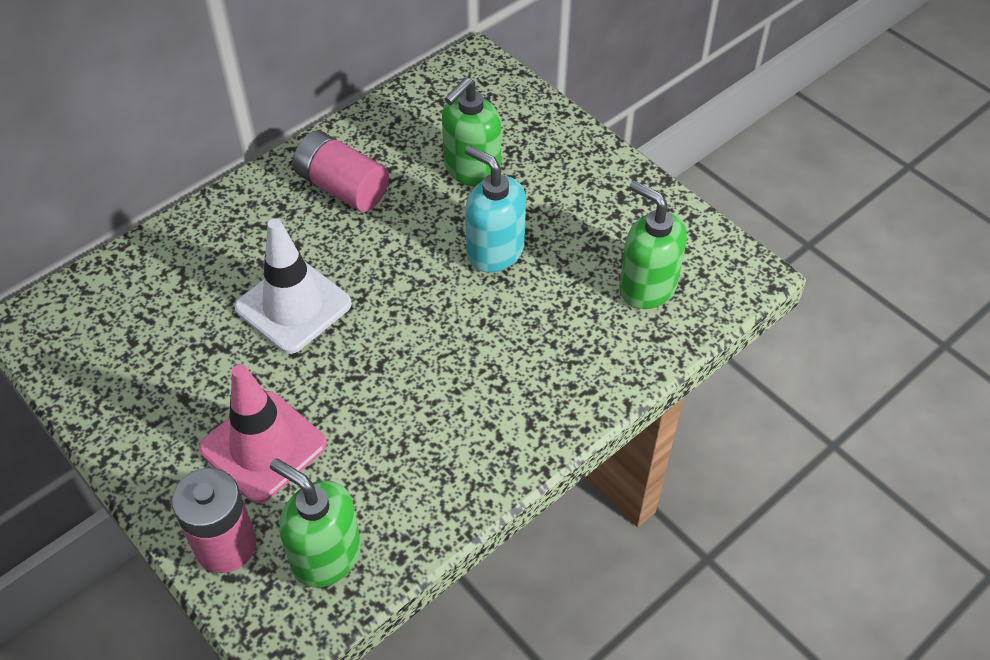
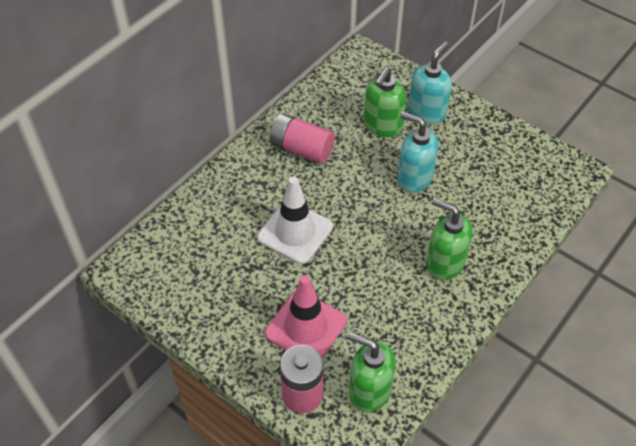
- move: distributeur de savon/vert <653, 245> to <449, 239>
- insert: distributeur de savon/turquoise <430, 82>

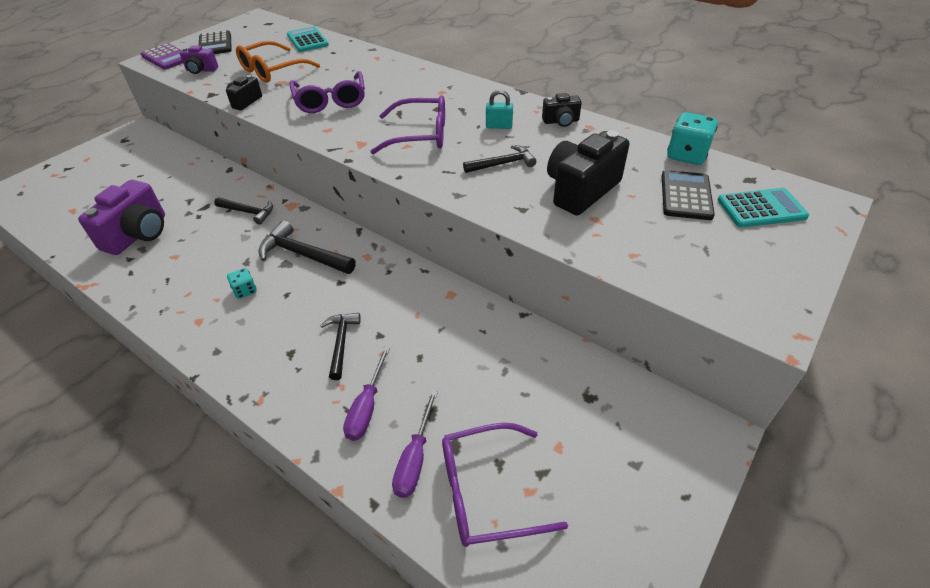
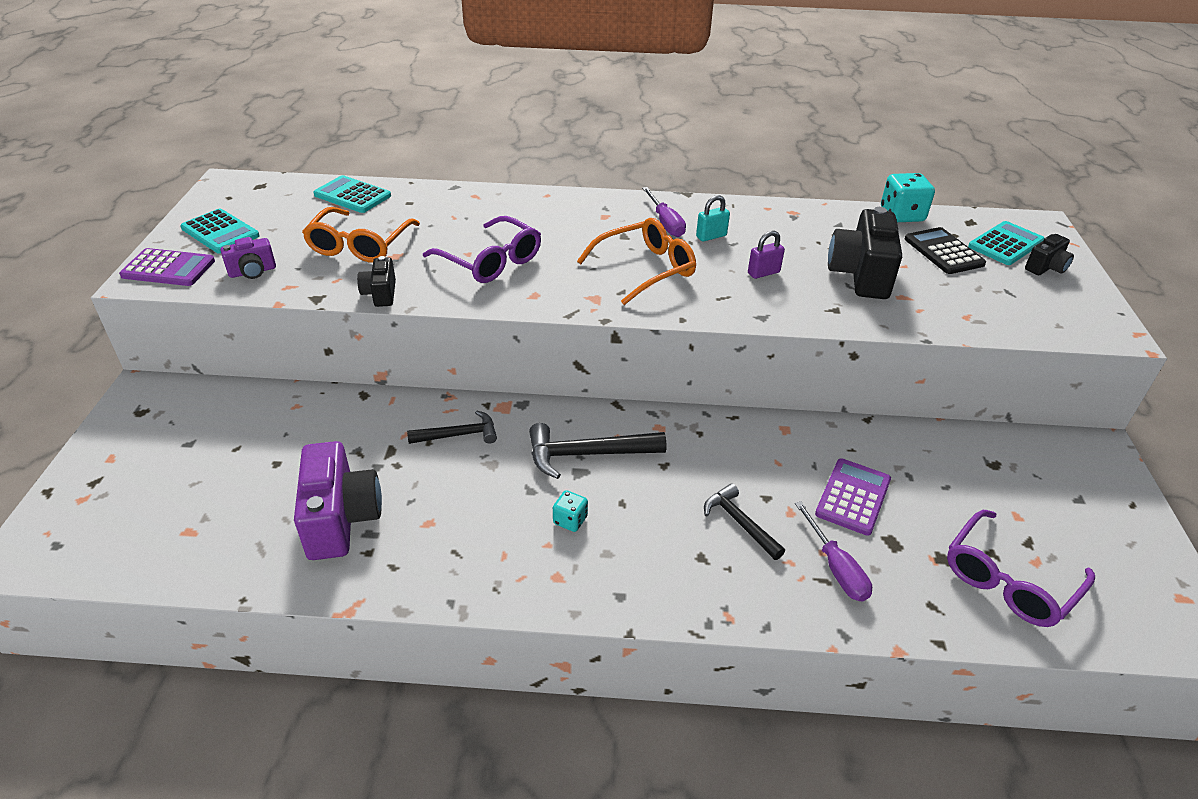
- recolor: calculatrice/noir <215, 42> to calculatrice/turquoise <220, 231>
- recolor: lunettes/violet <407, 124> to lunettes/orange <636, 261>
- move: tournevis/violet <415, 444> to <664, 212>
- replace: marteau/noir <499, 159> to cadenas/violet <766, 255>
- move: appareil photo/noir <562, 110> to <1049, 254>
- insert: calculatrice/violet <853, 497>

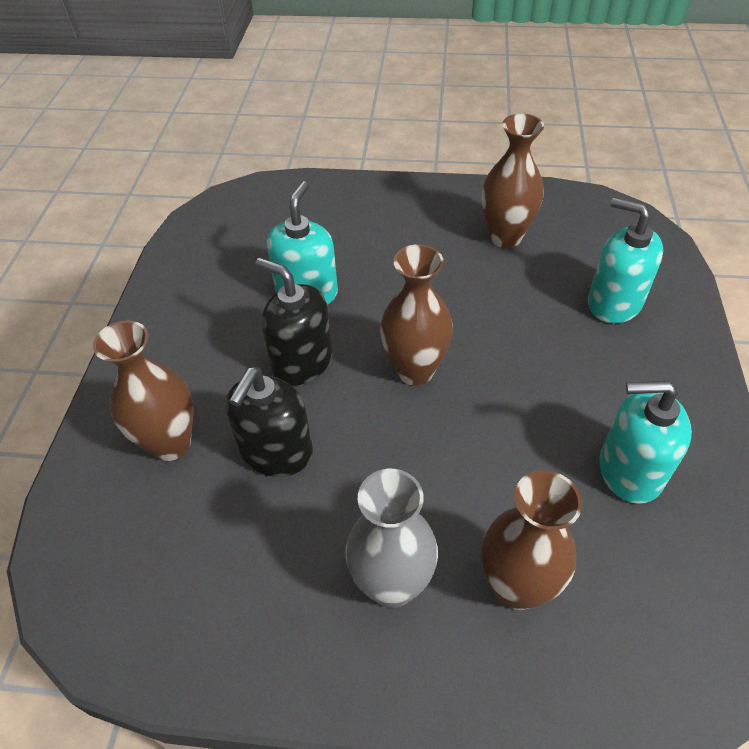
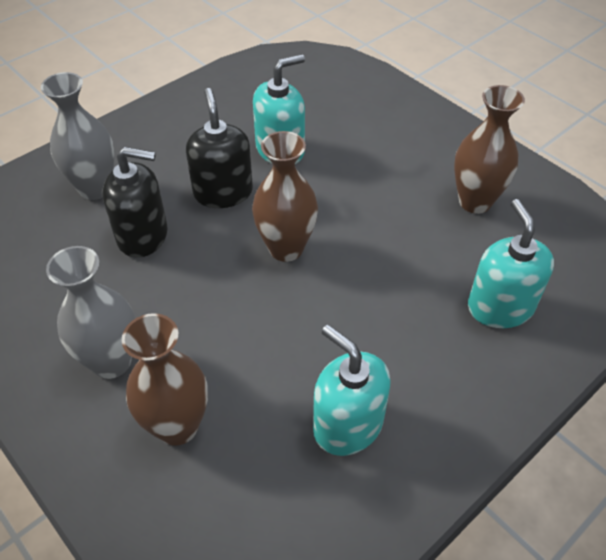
- recolor: vase/marron <143, 390> to vase/gris <77, 136>
- rotate: distributeur de savon/noir <269, 422> = <135, 202> 150 degrees counterclockwise

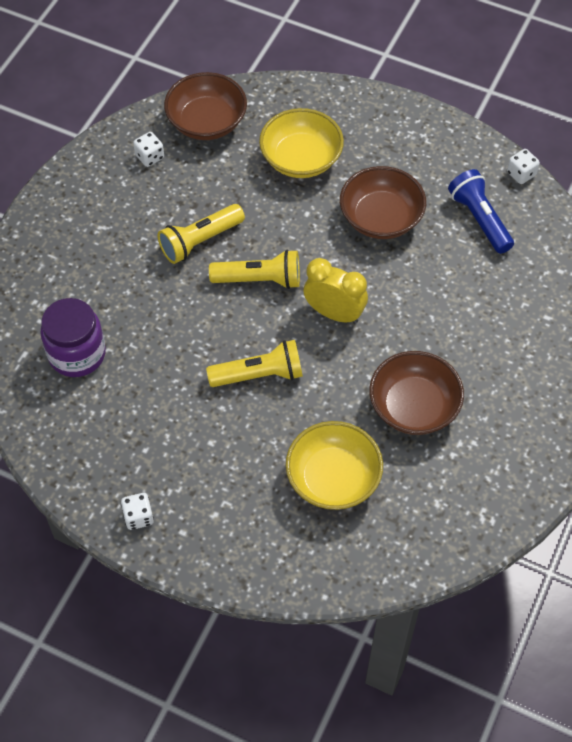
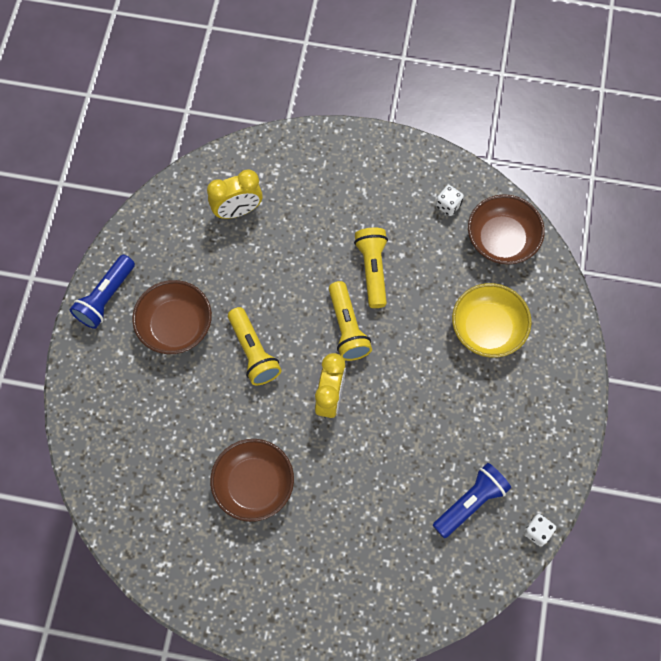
- replace: bocal/violet <73, 337> to réveil/jaune <235, 194>
- replace: dé/blanc <137, 511> to lampe de poche/bleu <102, 292>
- rotate: lampe de poche/jaune <201, 234> = <371, 267> 45 degrees clockwise
- delete: bol/jaune <334, 465>
- move: bol/marron <383, 202> to <172, 317>

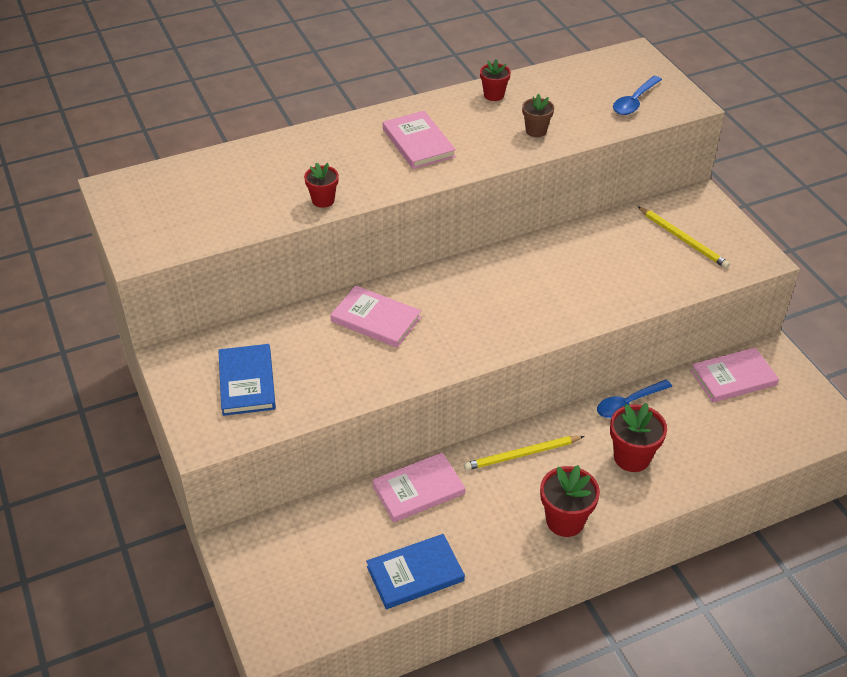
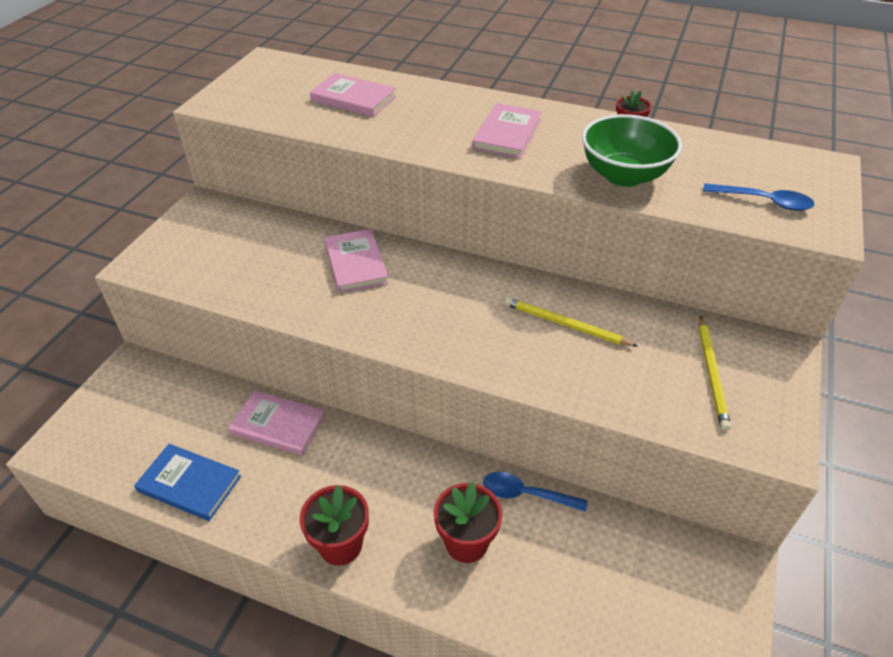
- delete: livre/bleu <247, 380>
- delete: pot de fleurs/rouge <321, 185>
- move: crayon/jaune <524, 453> to <571, 321>
- replace: pot de fleurs/marron <538, 115> to bol/vert <632, 150>
- rotate: cuillère/bleu <637, 95> = <759, 197> 150 degrees counterclockwise
- move: livre/rose <734, 375> to <353, 95>

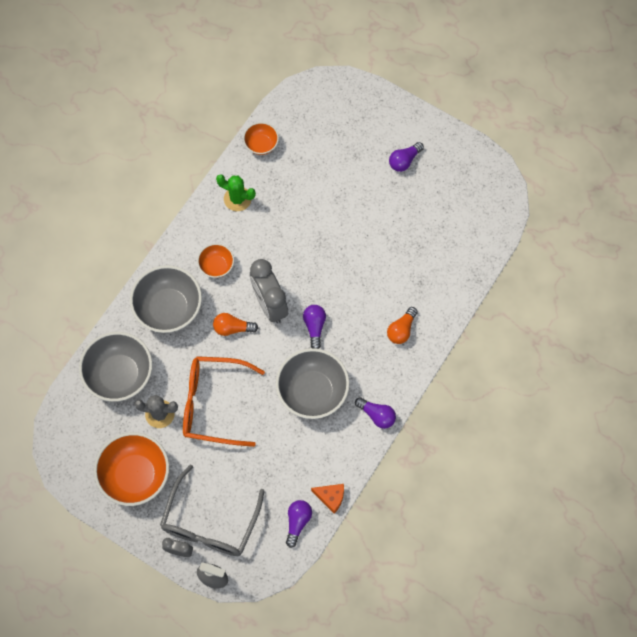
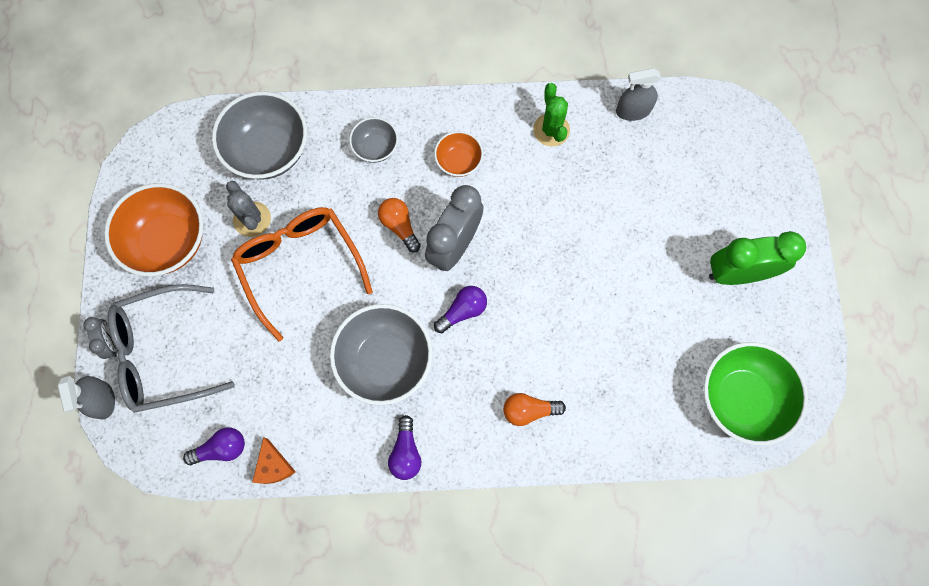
- resize: bol/gris <166, 299> = <373, 140> x0.53
- replace: bol/orange <261, 138> to vaporisateur/gris <638, 94>
- replace: ampoule/violet <406, 157> to réveil/vert <757, 258>
- insert: bol/vert <755, 394>

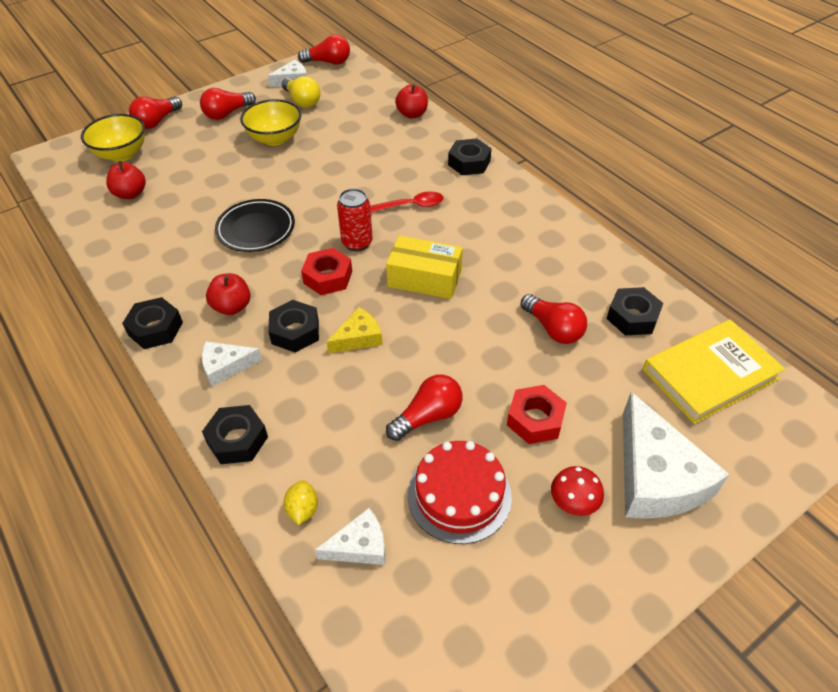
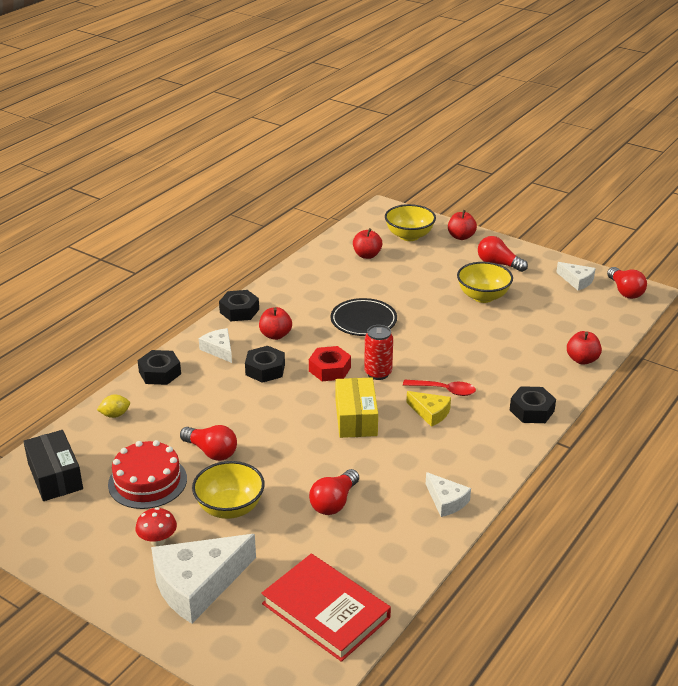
- replace: ampoule/rouge <155, 112> to pomme/rouge <462, 225>
- delete: ampoule/jaune <301, 92>
- move: fromage/blanc <350, 536> to <448, 494>
- move: fromage/jaune <355, 330> to <428, 409>
- rotate: cuillère/rouge <407, 201> = <439, 387> 45 degrees counterclockwise
- replace: écrou/rouge <537, 414> to bol/jaune <228, 490>
- delete: écrou/noir <634, 311>
- recolor: livre/jaune <714, 371> to livre/rouge <326, 608>
- insert: boîte/noir <53, 465>

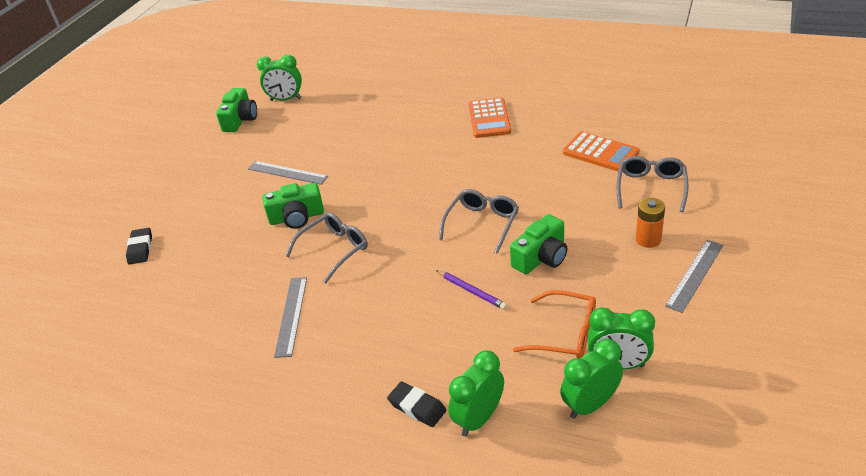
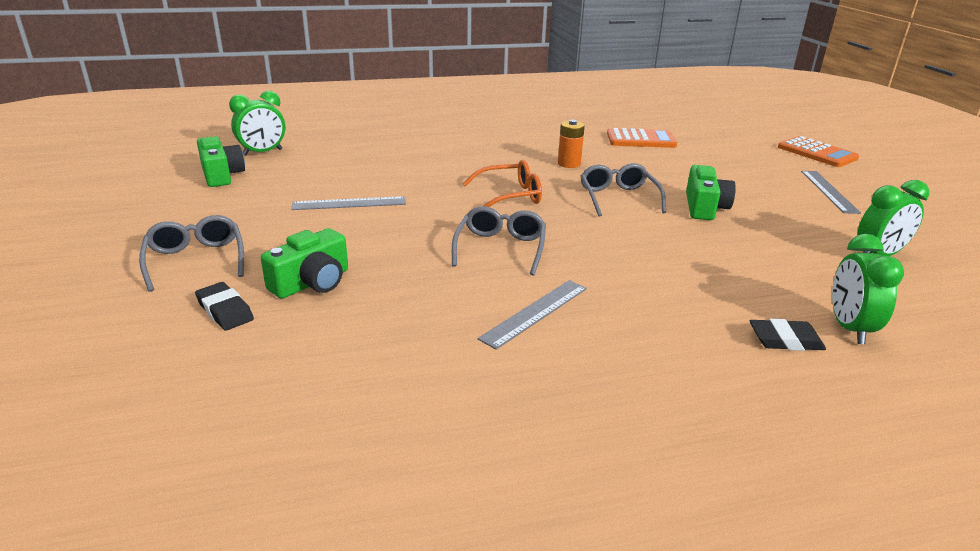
- move: appareil photo/vert <293, 206> to <304, 263>
- rotate: règle/gris <290, 317> = <532, 314> 75 degrees clockwise
- delete: crayon/violet <471, 290>
- move: calculatrice/orange <490, 118> to <818, 151>
- move: lunettes/orange <554, 324> to <502, 183>
- delete: réveil/vert <591, 379>
- move: lunettes/gris <652, 184> to <191, 253>
- move: pile/orange <650, 223> to <571, 144>

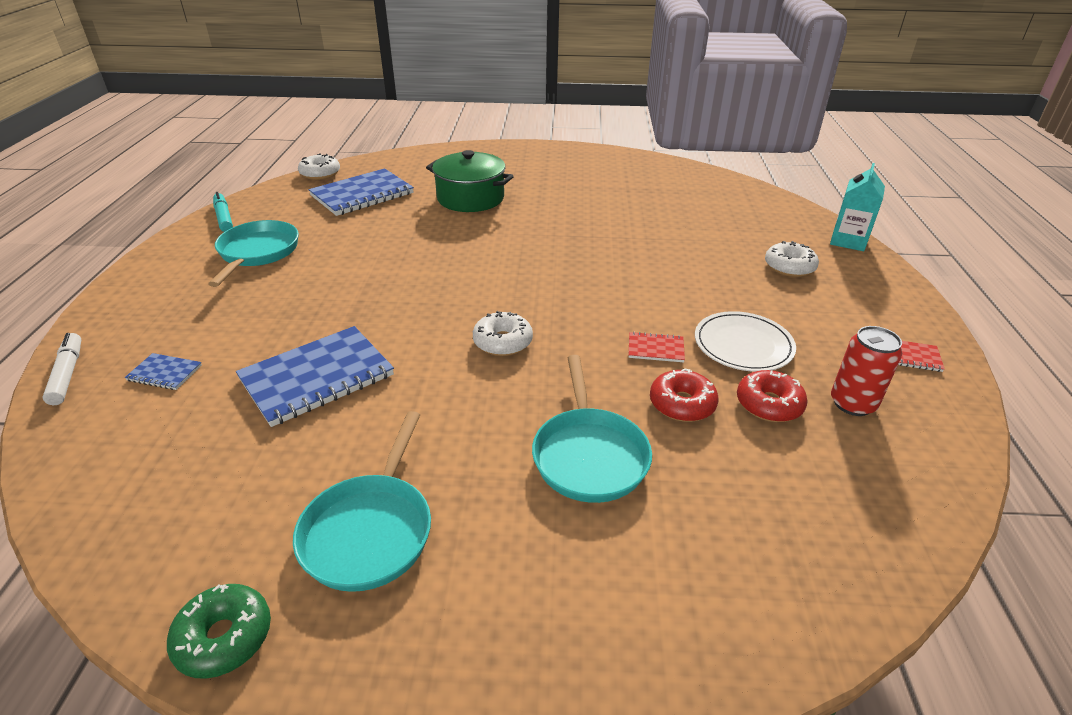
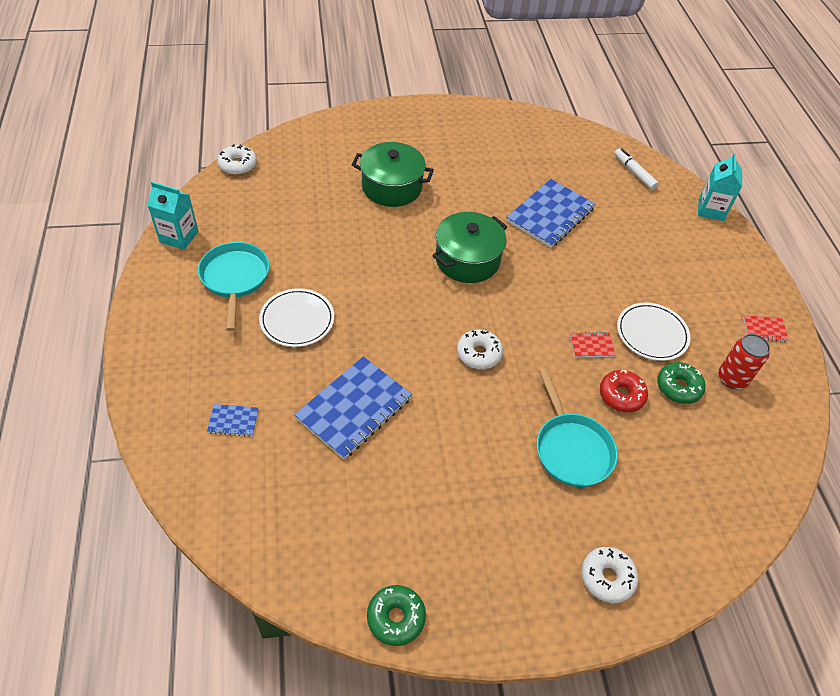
- move: feutre/blanc <62, 369> to <636, 169>
- replace: feutre/turquoise <223, 212> to brique de lait/turquoise <172, 215>
- delete: poêle/turquoise <362, 501>
- move: carnet/bleu <361, 192> to <550, 213>
- recolor: beignet/rouge <772, 396> to beignet/vert <681, 383>
- move: beignet/blanc <792, 259> to <609, 575>
- insert: assiette/blanc <296, 317>
- insert: marmite/vert <469, 247>

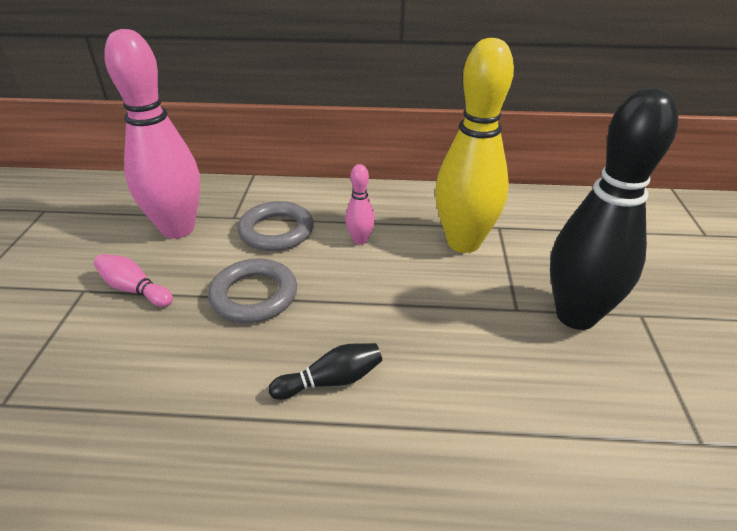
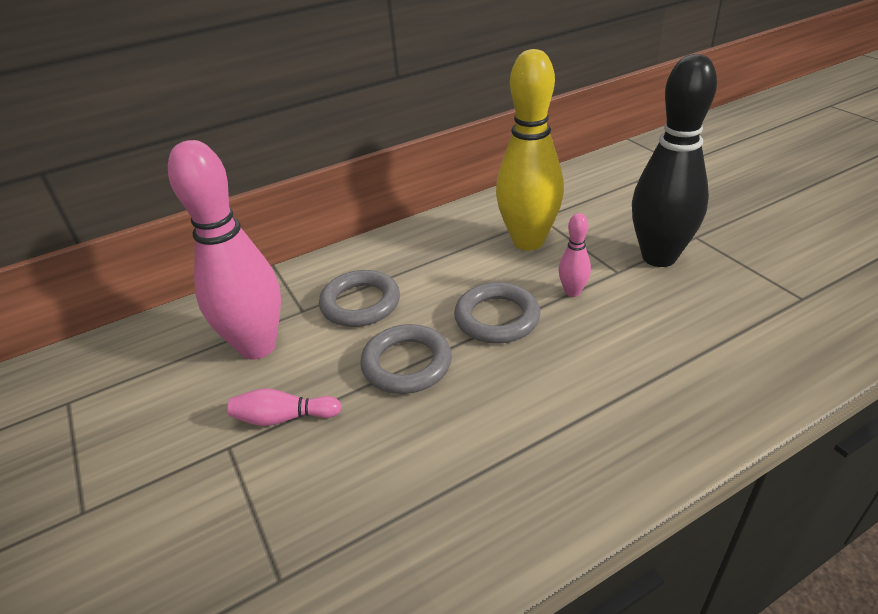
- delete: quille/noir <325, 371>
- move: quille/rose <360, 204> to <575, 255>
- insert: anneau/gris <497, 313>

